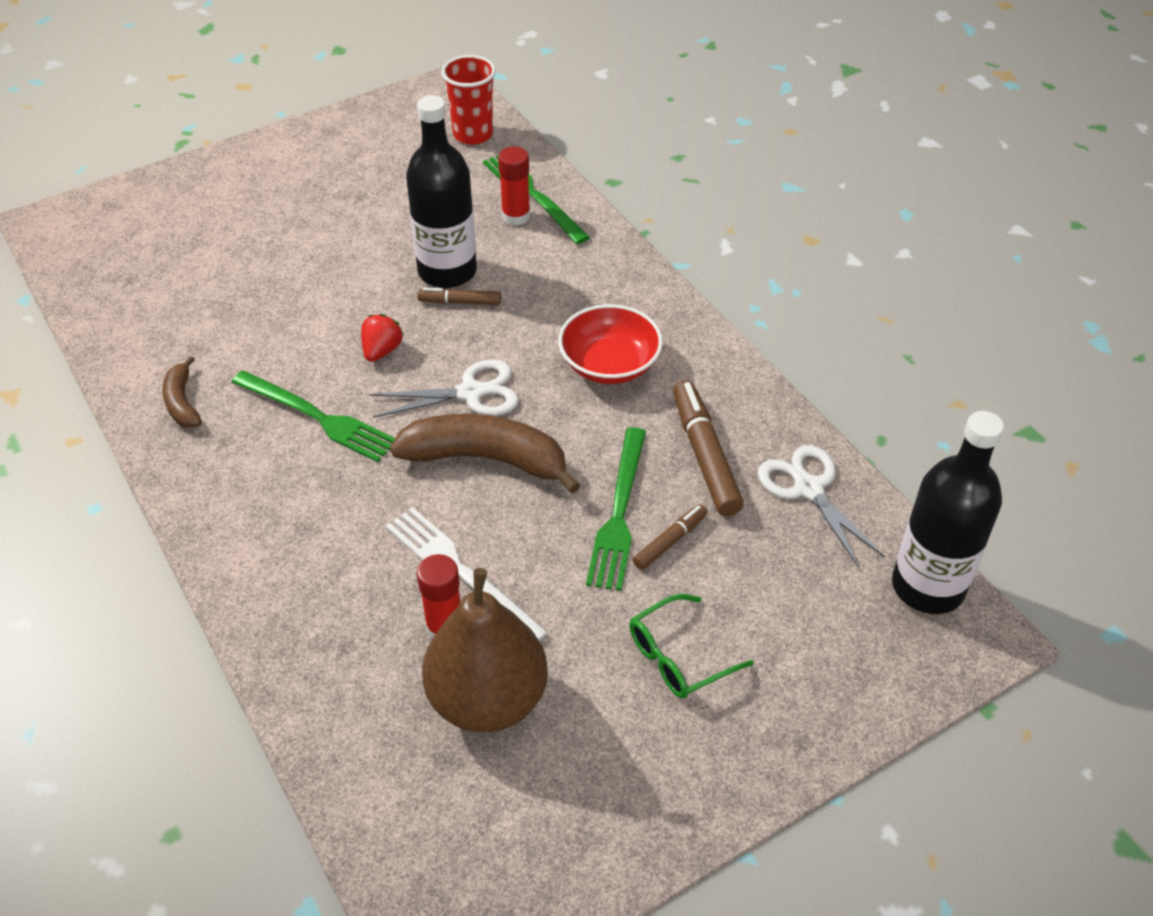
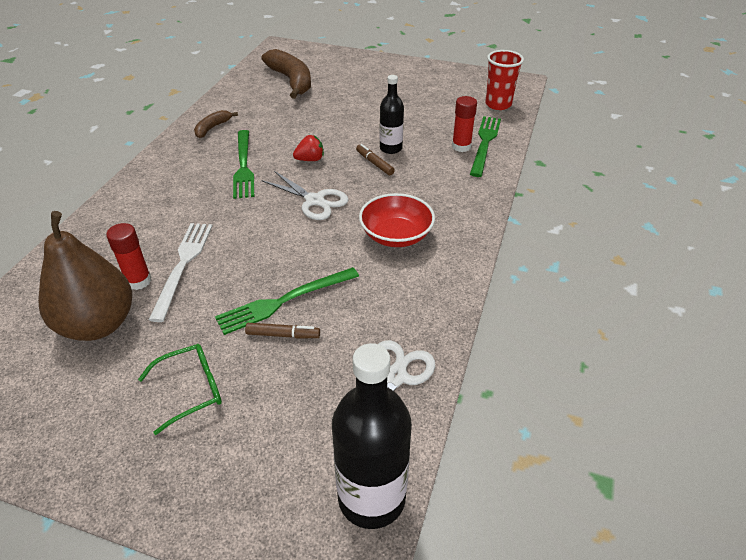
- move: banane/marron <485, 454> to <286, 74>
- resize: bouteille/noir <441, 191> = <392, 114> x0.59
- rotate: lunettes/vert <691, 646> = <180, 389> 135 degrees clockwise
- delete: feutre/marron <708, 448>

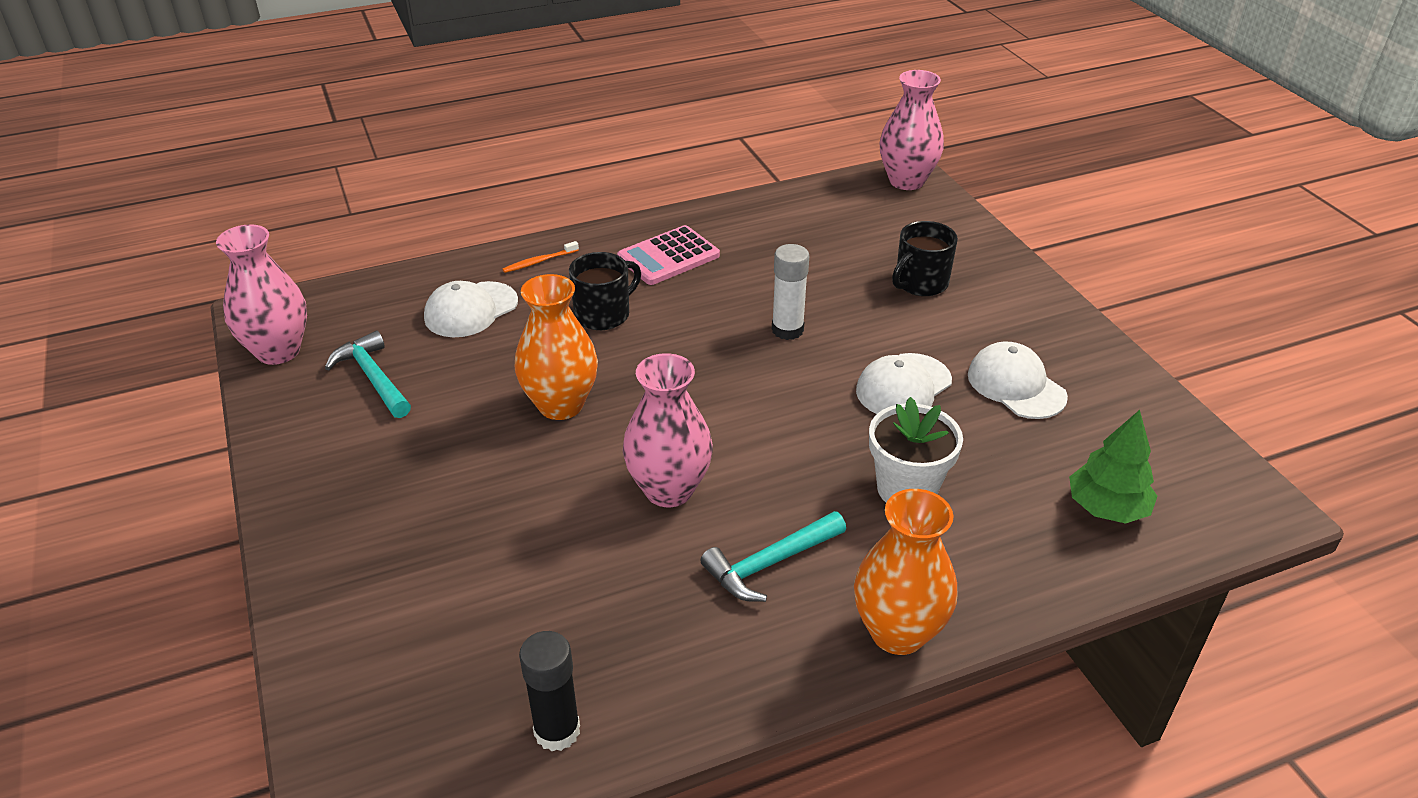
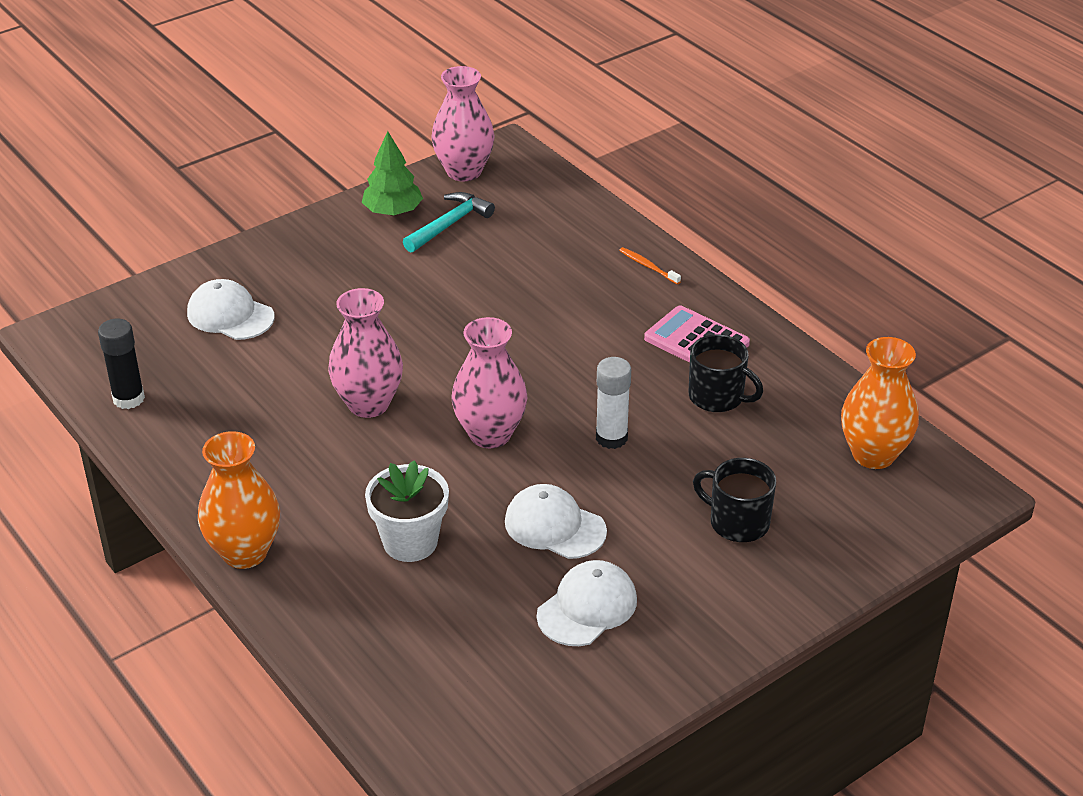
- move: casquette/blanc <471, 309> to <231, 309>
- move: vase/orange <556, 347> to <880, 403>
- move: tasse/noir <605, 291> to <726, 373>
- delete: marteau/turquoise <773, 556>
- move: vase/rose <911, 130> to <489, 382>
- move: arbre/vert <1113, 467> to <392, 173>

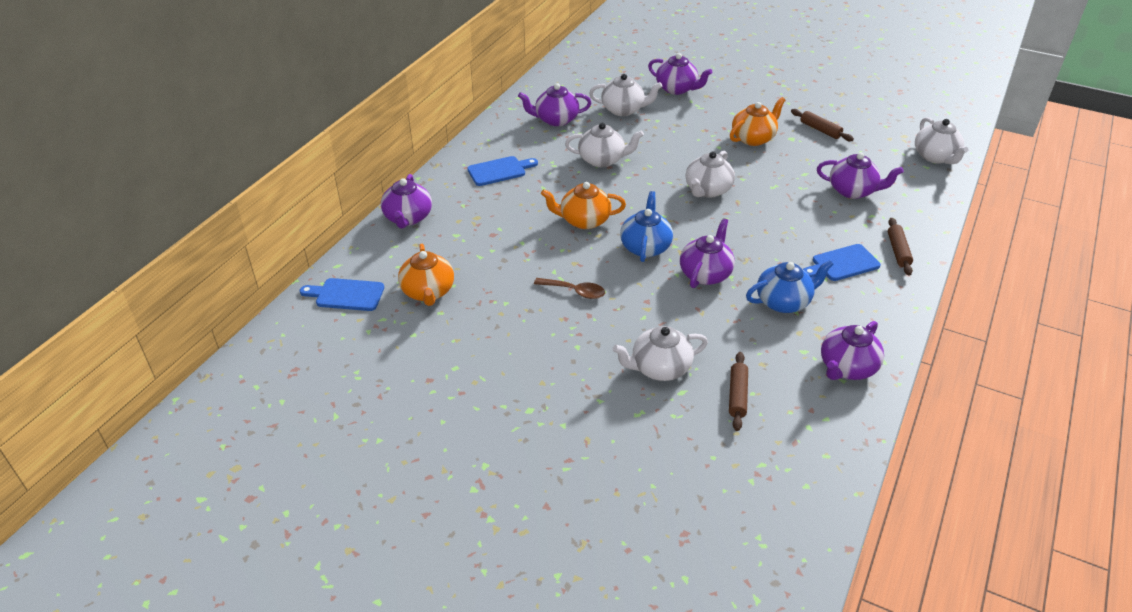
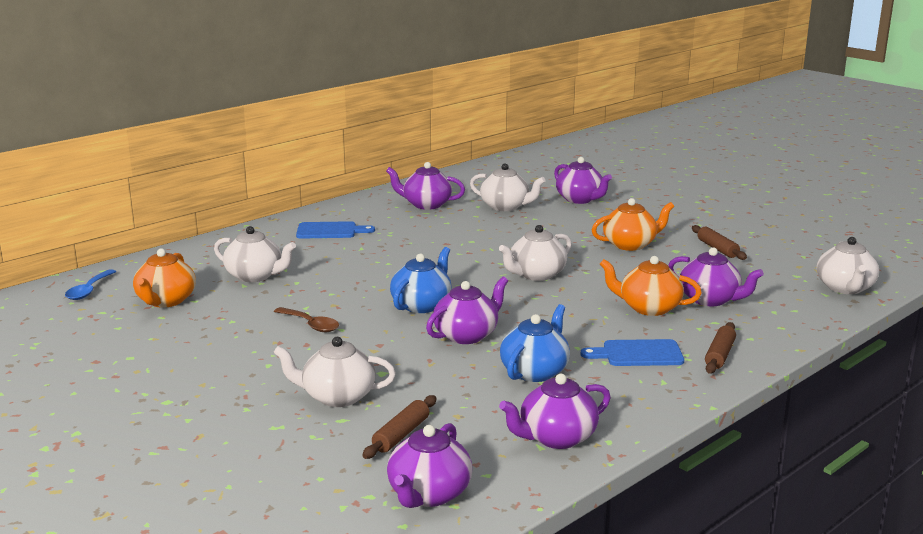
- replace: planche à découper/bleu <342, 294> to cuillère/bleu <90, 284>
- move: théière/violet <406, 201> to <429, 465>
- move: théière/orange <583, 205> to <651, 286>
- move: théière/blanc <604, 145> to <255, 254>
- rotate: théière/bleu <790, 286> = <535, 343> 60 degrees counterclockwise

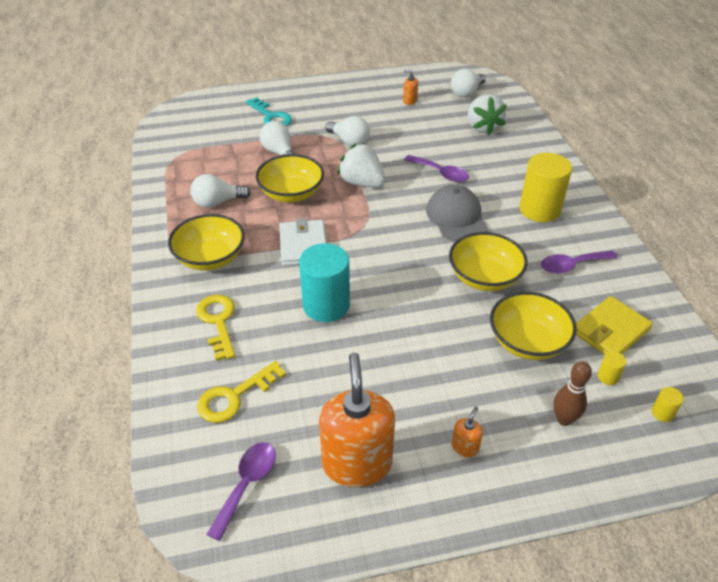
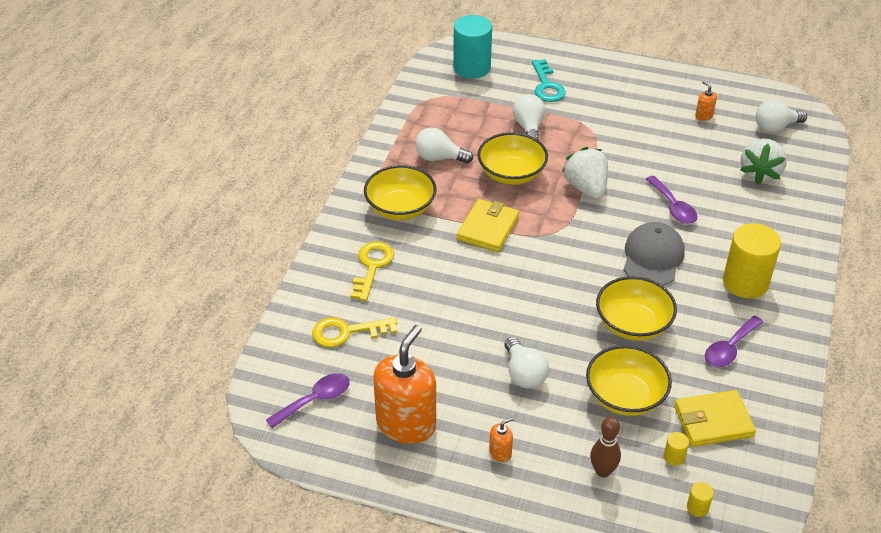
- recolor: portefeuille/blanc <302, 242> to portefeuille/jaune <488, 225>
- move: cylindre/turquoise <324, 282> to <472, 46>
- move: ampoule/blanc <348, 131> to <526, 362>
- rotate: cuillère/violet <579, 262> = <734, 341> 60 degrees counterclockwise

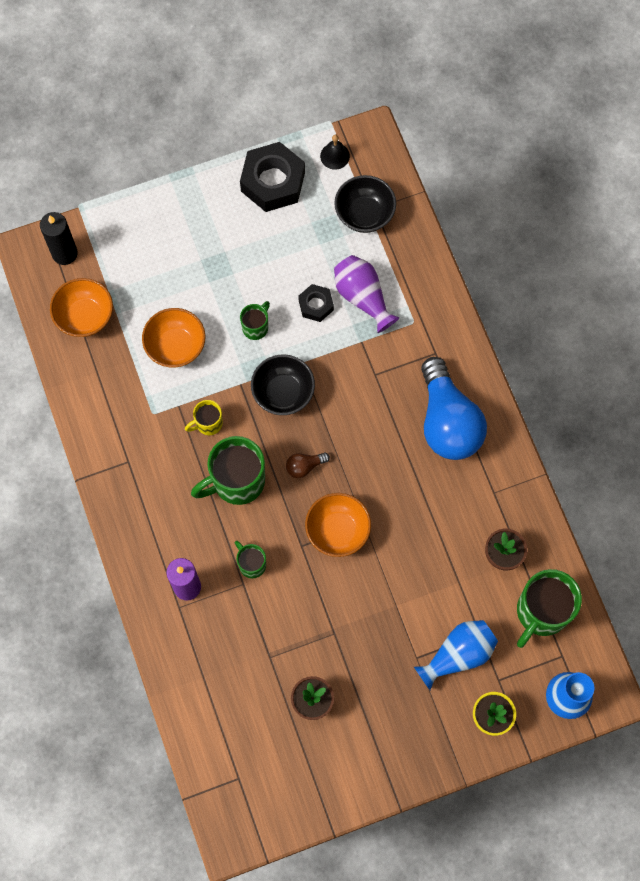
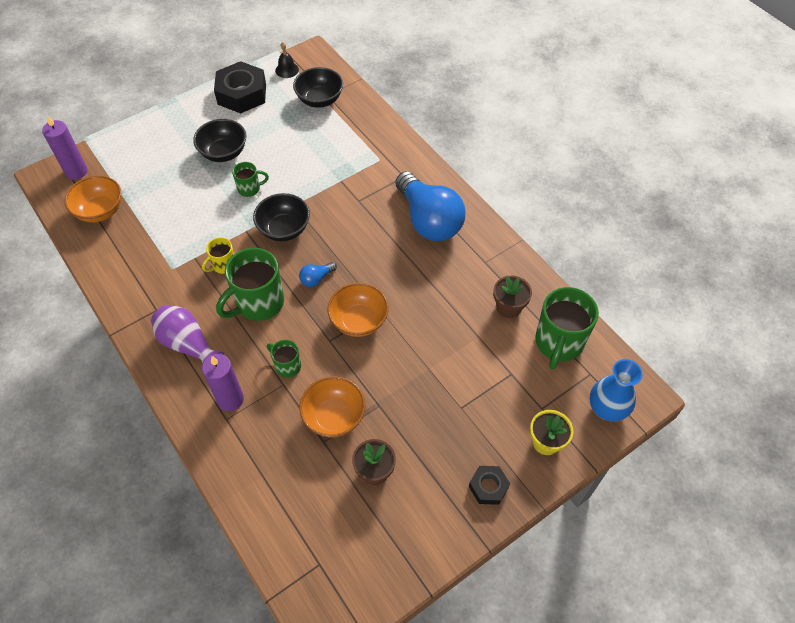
- recolor: bougie/noir <59, 238> to bougie/violet <65, 148>
- move: bol/orange <173, 338> to <332, 407>
- rotate: tasse/vert <255, 320> = <250, 179> 60 degrees clockwise
- recolor: ampoule/marron <308, 465> to ampoule/bleu <318, 274>
- move: écrou/noir <316, 303> to <489, 485>
- move: vase/violet <366, 294> to <187, 334>
- delete: vase/bleu <456, 655>
- insert: bol/noir <219, 140>

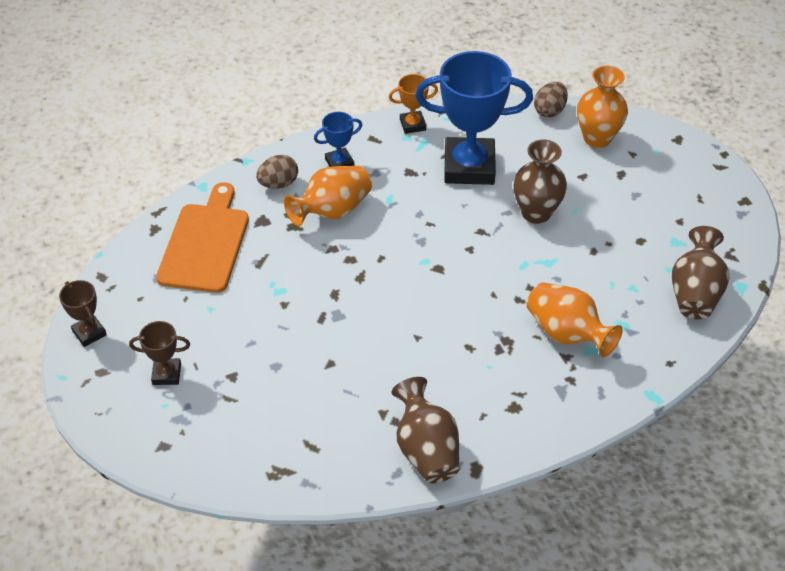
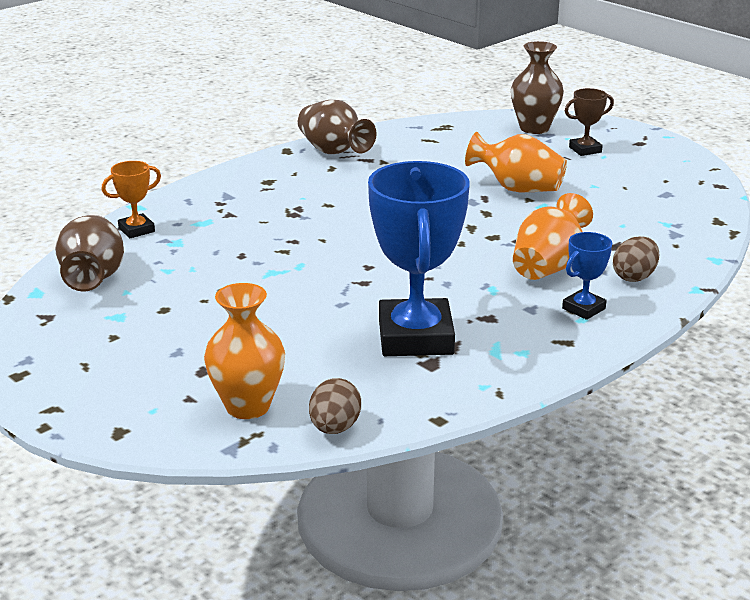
- delete: trophée/marron <83, 313>
- delete: planche à découper/orange <202, 237>
- move: trophée/orange <413, 104> to <131, 199>
- rotate: trophée/bleu <474, 118> = <419, 258> 75 degrees counterclockwise
- move: vase/marron <540, 181> to <537, 87>
- move: vase/orange <575, 319> to <516, 162>

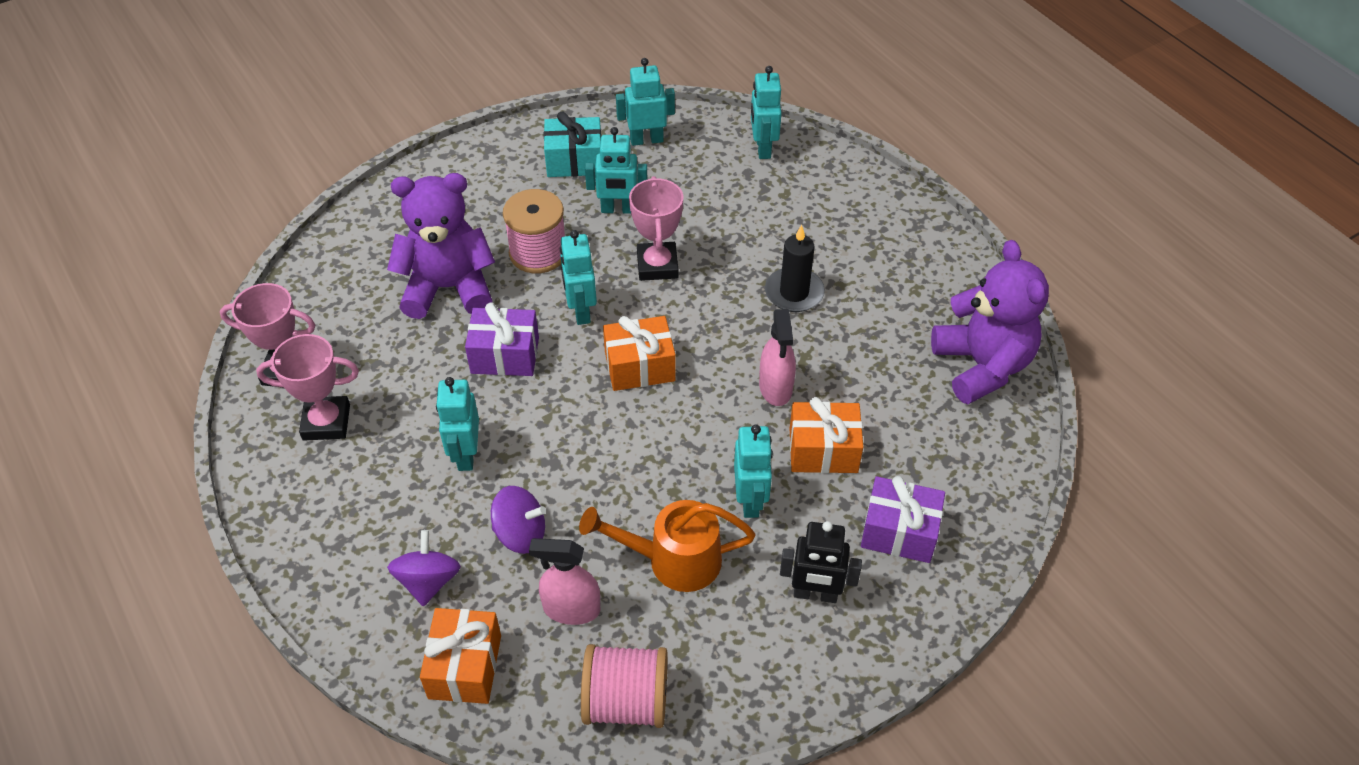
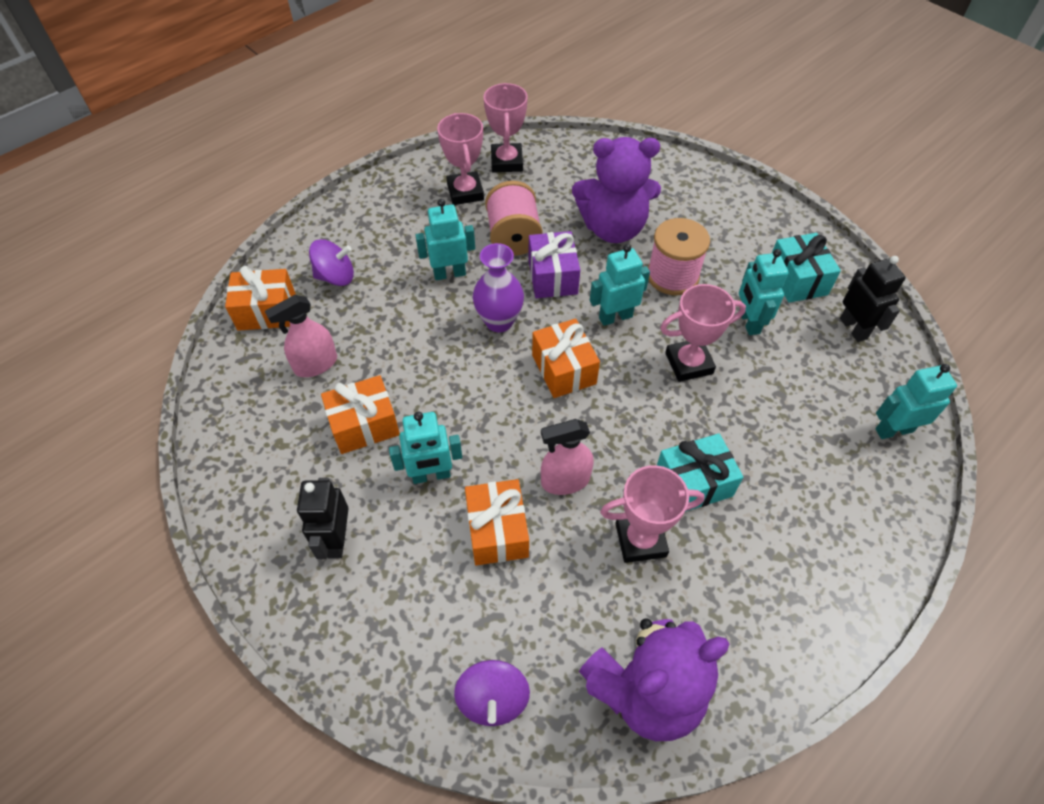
- rotate: ours en peluche/violet <441, 246> = <616, 190> 105 degrees clockwise
- move: toupie/violet <518, 520> to <492, 693>
- rotate: vaporisateur/rose <564, 581> = <301, 336> 120 degrees counterclockwise
- replace: arrosoir/orange <667, 546> to cadeau/orange <360, 414>
- move: bobine/rose <624, 686> to <514, 218>
- recolor: robot/turquoise <645, 102> to robot/noir <873, 299>
- replace: bougie/noir <795, 268> to cadeau/turquoise <700, 472>
- delete: cadeau/violet <903, 519>
- insert: vase/violet <498, 287>
- insert: trophée/rose <652, 514>

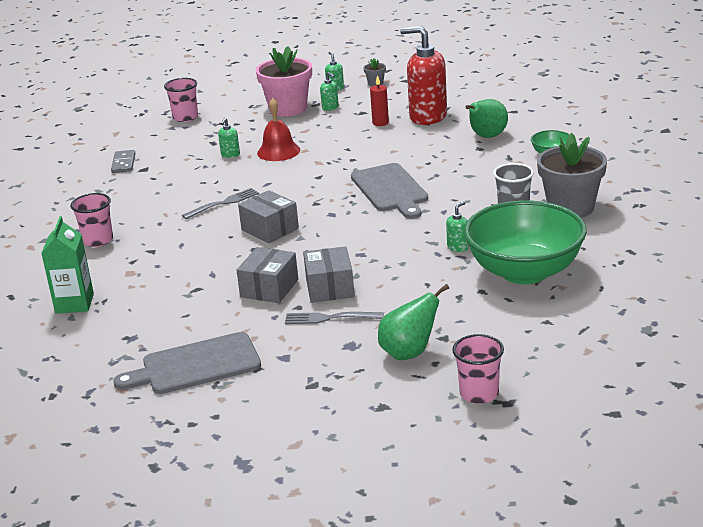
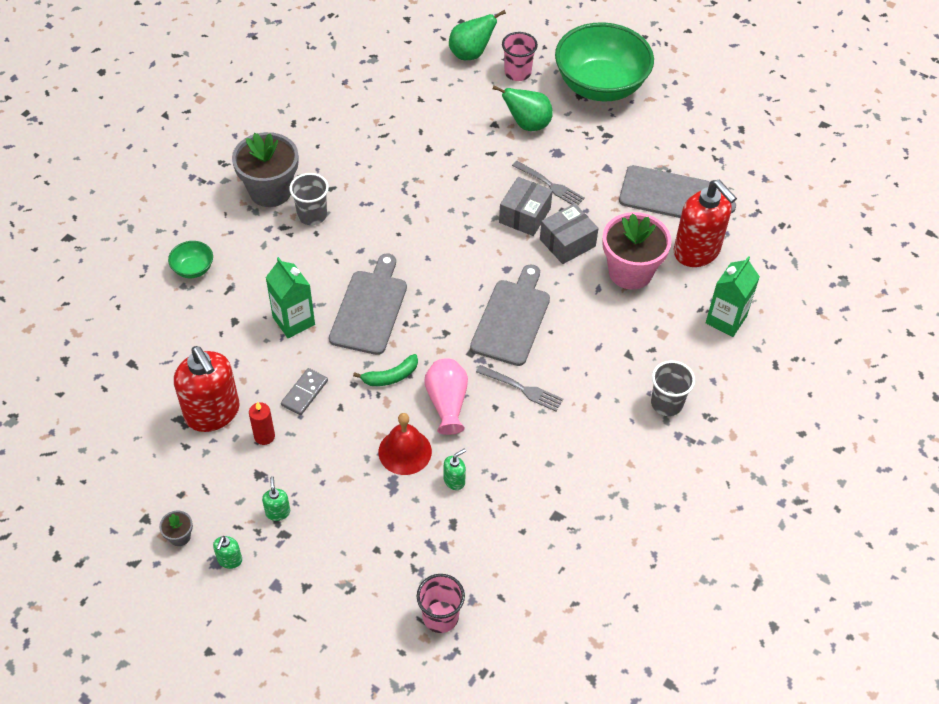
- recolor: gobelet/rose <91, 220> to gobelet/gris <673, 388>
- move: domino/gris <123, 161> to <304, 391>
- rotate: fourchette/gris <220, 203> = <519, 388> 150 degrees counterclockwise
- replace: boîte/gris <268, 216> to planche à découper/gris <510, 315>
- move: pot de fleurs/rose <284, 81> to <637, 251>
- delete: distributeur de savon/vert <457, 226>
- move: bol/vert <525, 242> to <604, 62>
- move: poire/vert <487, 118> to <477, 35>
- insert: brique de lait/vert <290, 297>
- insert: banane/vert <385, 370>
- insert: vase/rose <446, 396>
- insert: distributeur de savon/rouge <705, 223>

